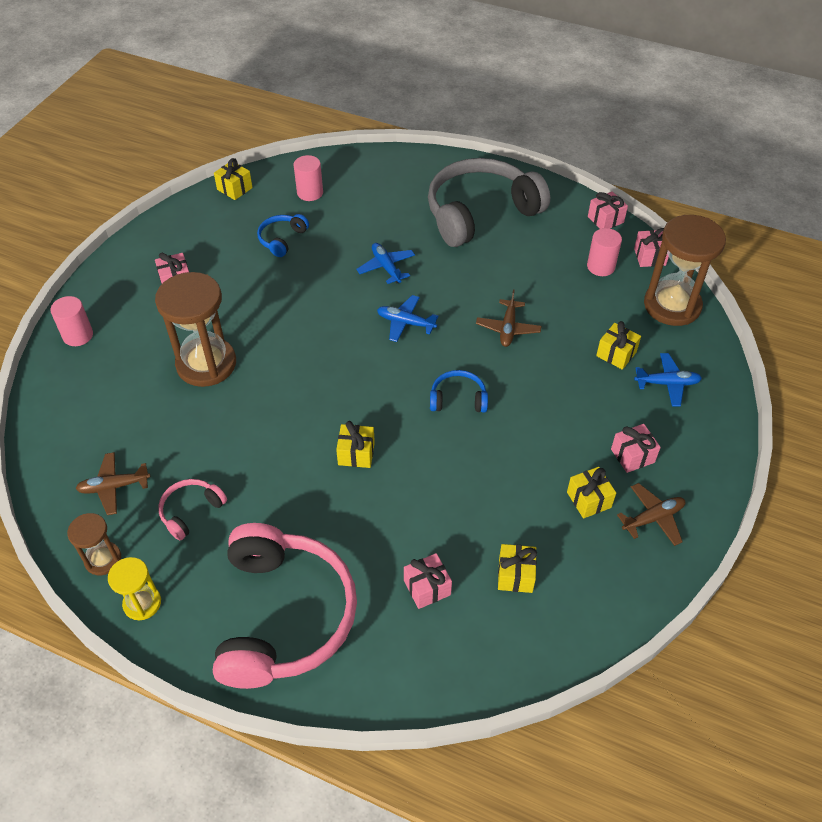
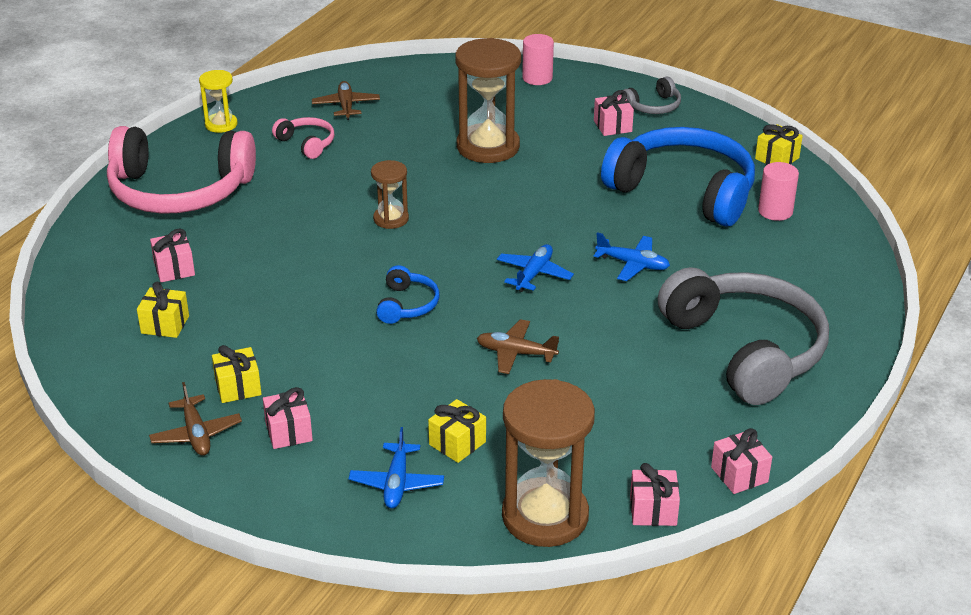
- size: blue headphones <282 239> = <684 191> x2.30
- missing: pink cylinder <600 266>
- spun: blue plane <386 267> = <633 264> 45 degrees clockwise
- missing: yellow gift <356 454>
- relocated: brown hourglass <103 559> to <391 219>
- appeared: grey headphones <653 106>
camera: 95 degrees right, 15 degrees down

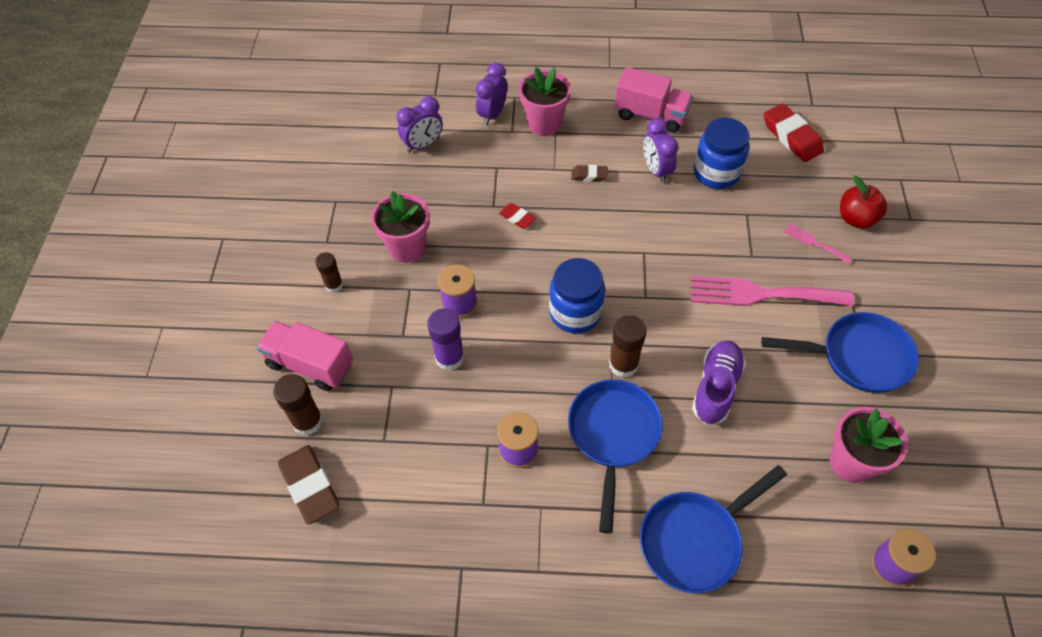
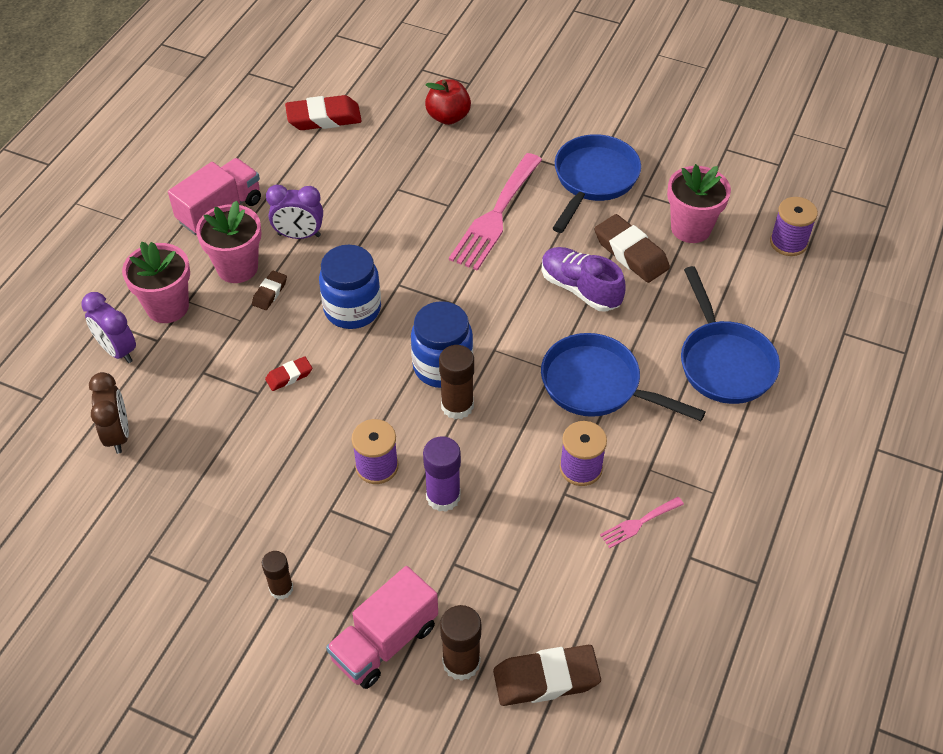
- colour: purple clock <423 145> to brown clock <118 435>
- relocated: blue jar <716 173> to <352 309>
- relocated: pink flower pot <407 248> to <237 267>
- relocated: pink fork <814 243> to <638 523>
- relocated: brown glue stick <623 364> to <457 406>
- appeared: brown eraser <631 253>
camera: 70 degrees left, 5 degrees down

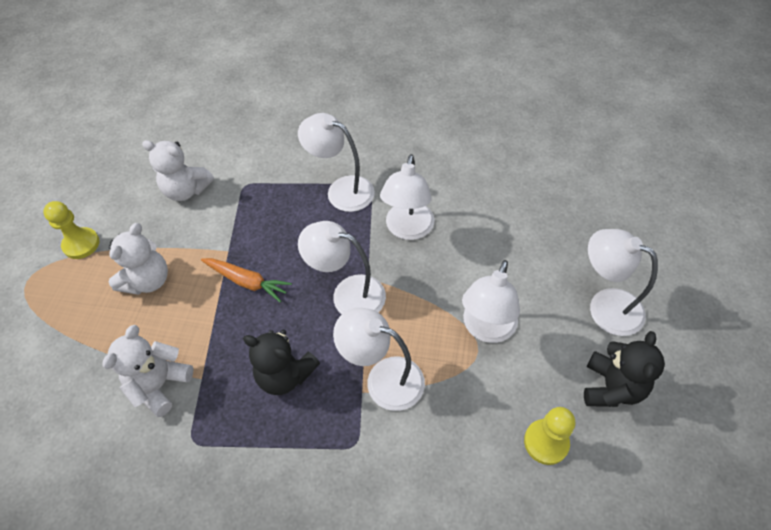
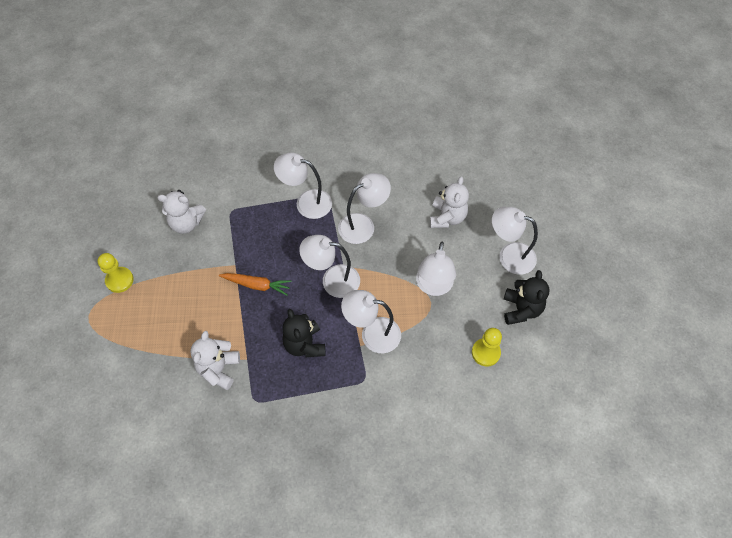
- spun: white lamp <408 229> = <363 225> 120 degrees counterclockwise
- relocated: white teddy bear <148 280> to <447 217>
- spun: black teddy bear <285 375> = <304 345> 60 degrees clockwise
camera: 15 degrees left, 5 degrees up

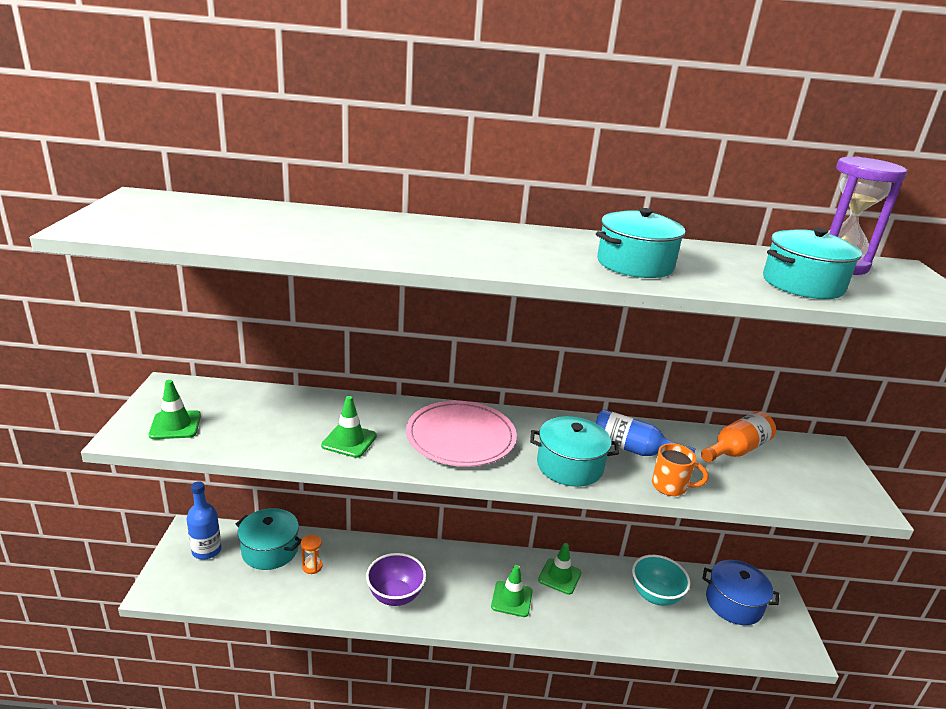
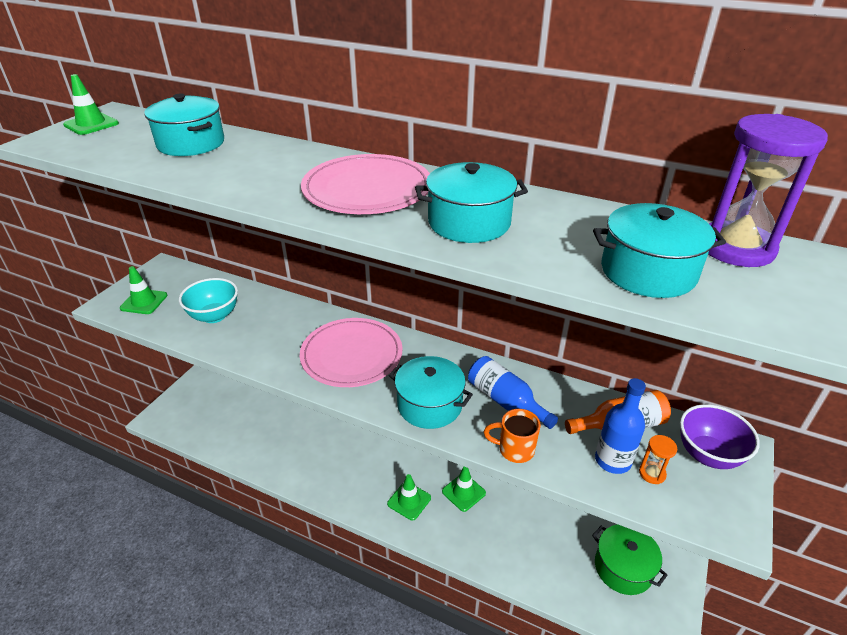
- relocated: green traffic cone <349 441> to <91 124>
- spun: orange mug <670 486> = <514 449> 150 degrees clockwise
- relocated: blue bottle <206 550> to <613 460>
- relocated: turquoise pot <270 550> to <191 144>
- relocated: orange hourglass <312 566> to <652 473>
- relocated: purple bowl <395 595> to <708 455>
- relocated: turquoise bowl <655 595> to <214 316>
- colour: blue pot <733 603> to green pot <623 568>
- appeared: pink plate <367 189>
camera: 25 degrees right, 10 degrees up

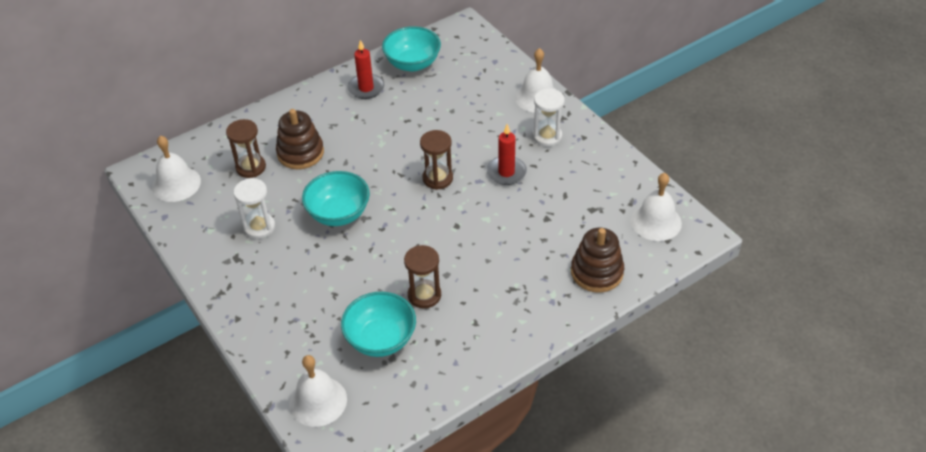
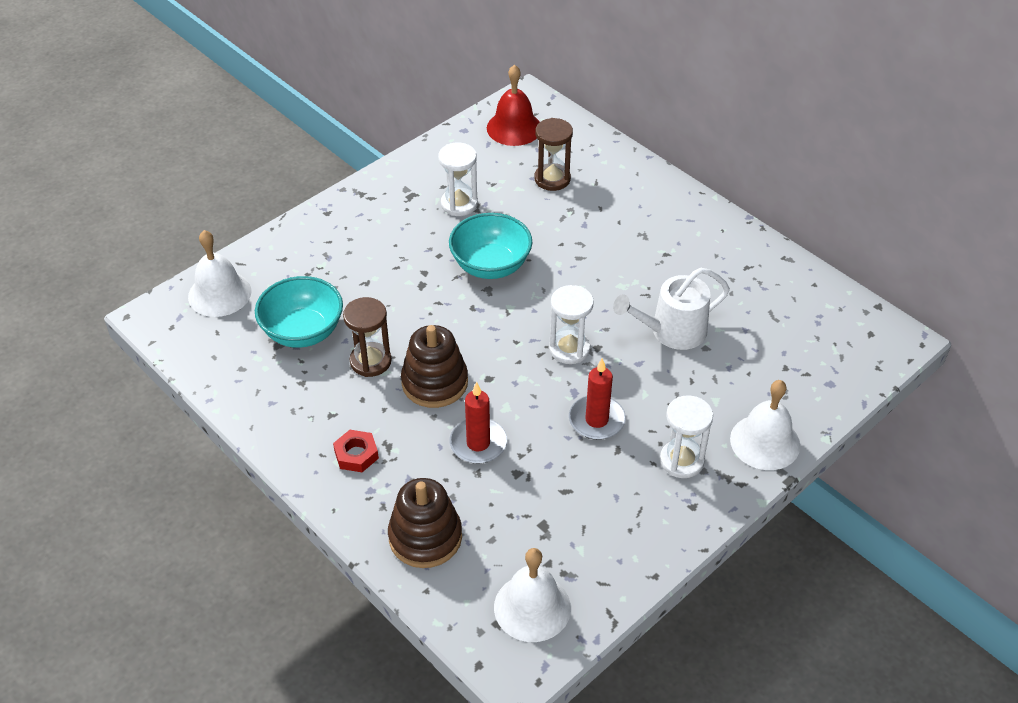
- missing: turquoise bowl <412 64>
- relocated: red candle <366 88> to <478 443>
- relocated: brown stacking toy <300 153> to <434 382>
- colour: brown hourglass <437 178> to white hourglass <569 349>
- colour: white bell <176 184> to red bell <514 128>
- appeared: white watering can <672 331>
- appeared: red nut <356 454>
camera: 80 degrees right, 0 degrees up

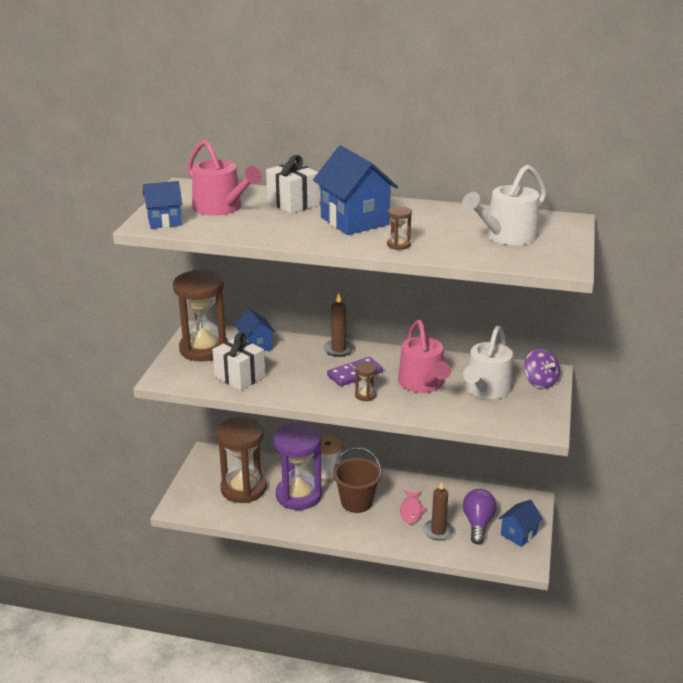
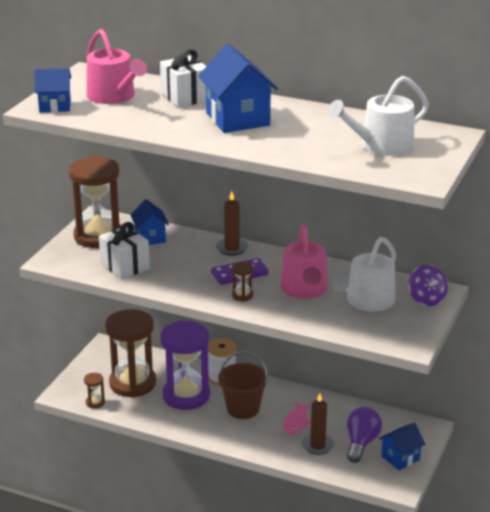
- relocated: brown hourglass <398 245> to <95 402>
camera: 10 degrees right, 0 degrees up

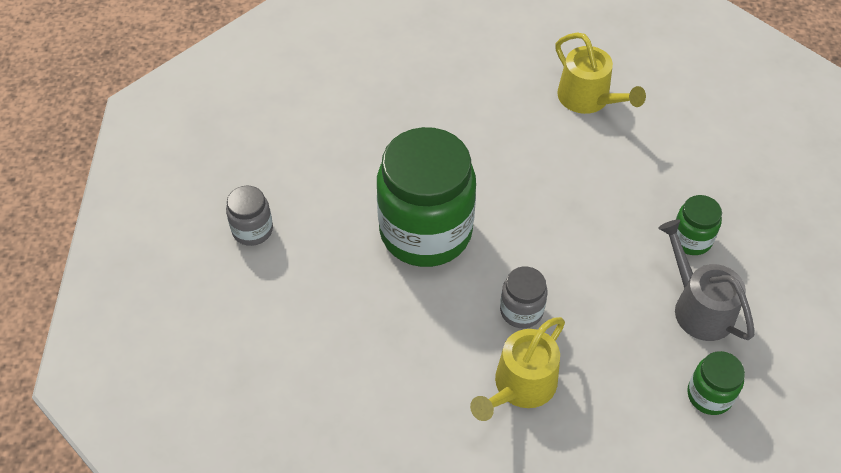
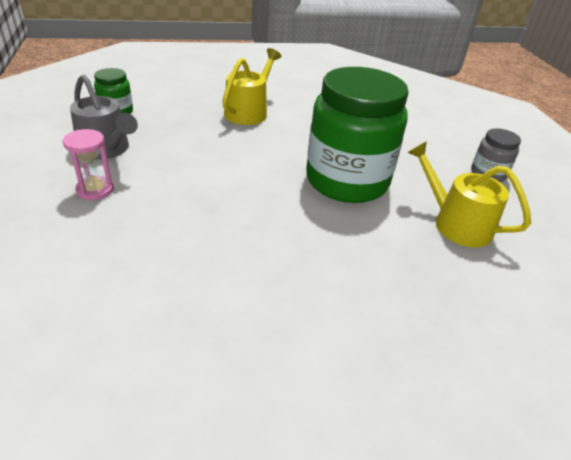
- relocated: yellow watering can <588 99> to <456 223>
- exchanged: green jar <691 239> to pink hourglass <95 190>
- missing: grey jar <521 311>
camera: 165 degrees right, 15 degrees down

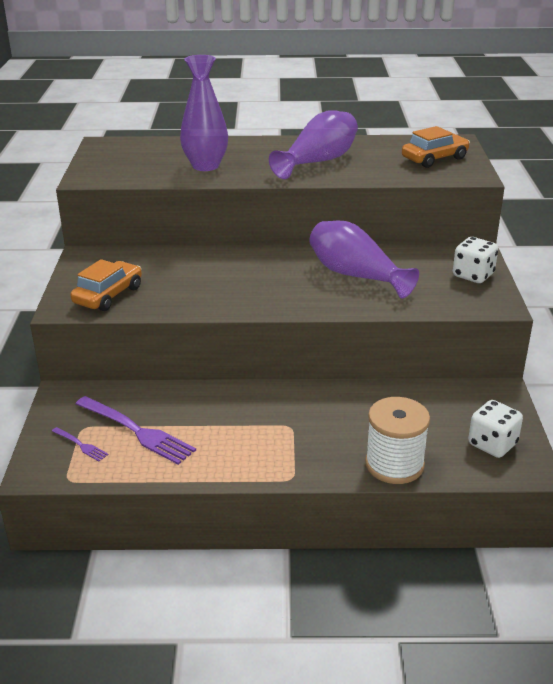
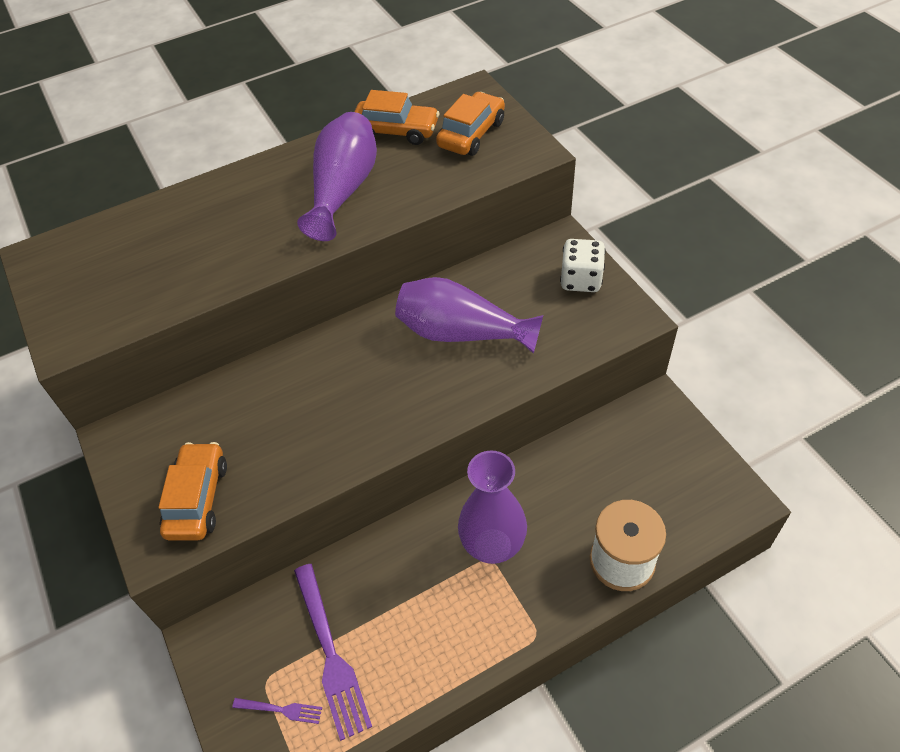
- relocated: purple vase <205 166> to <492 545>
- spun: purple fork <137 431> = <330 653> 60 degrees clockwise
- missing: white dice <492 444>
- appeared: orange car <396 131>
camera: 25 degrees left, 20 degrees up

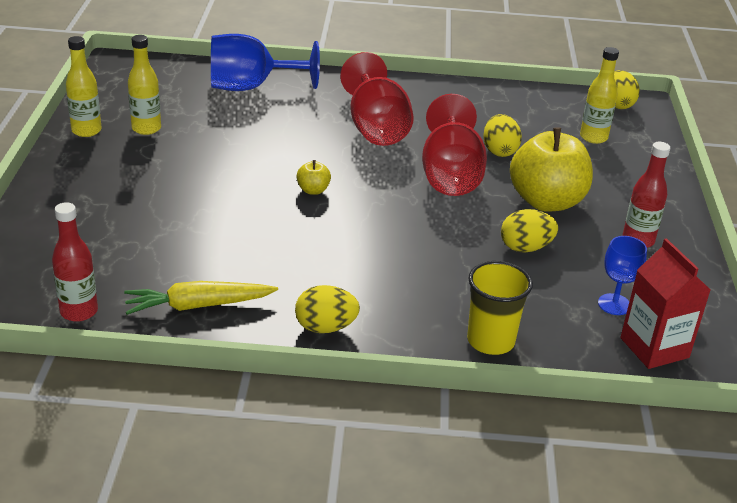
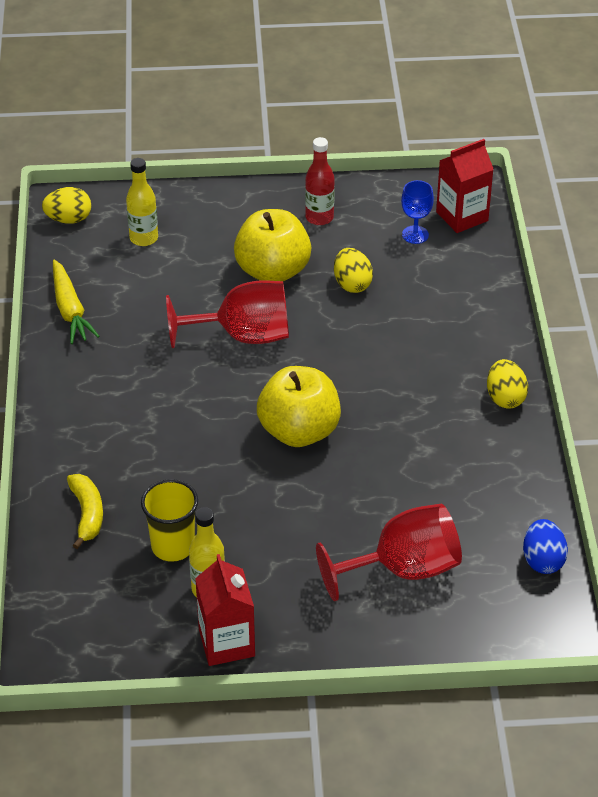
- exchanged: blue goblet <251 87> to yellow banana <87 514>
- exchanged: yellow bottle <86 131> to red carton <226 642>
- relocated: red goblet <376 127> to <402 569>
- missing: yellow egg <499 151>
- size: yellow apple <313 190> = <299 431> x2.39
- exchanged: red bottle <79 311> to blue egg <542 560>
- relocated: yellow cup <490 341> to <173 546>
- relocated: yellow carrot <198 305> to <70 310>
camera: 95 degrees left, 10 degrees up

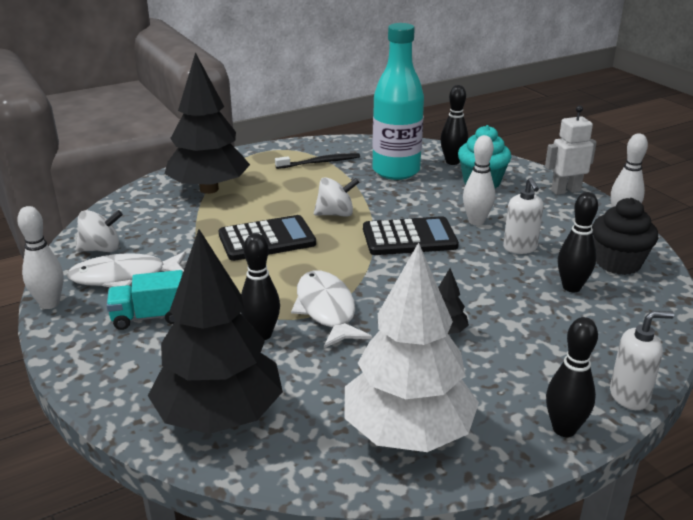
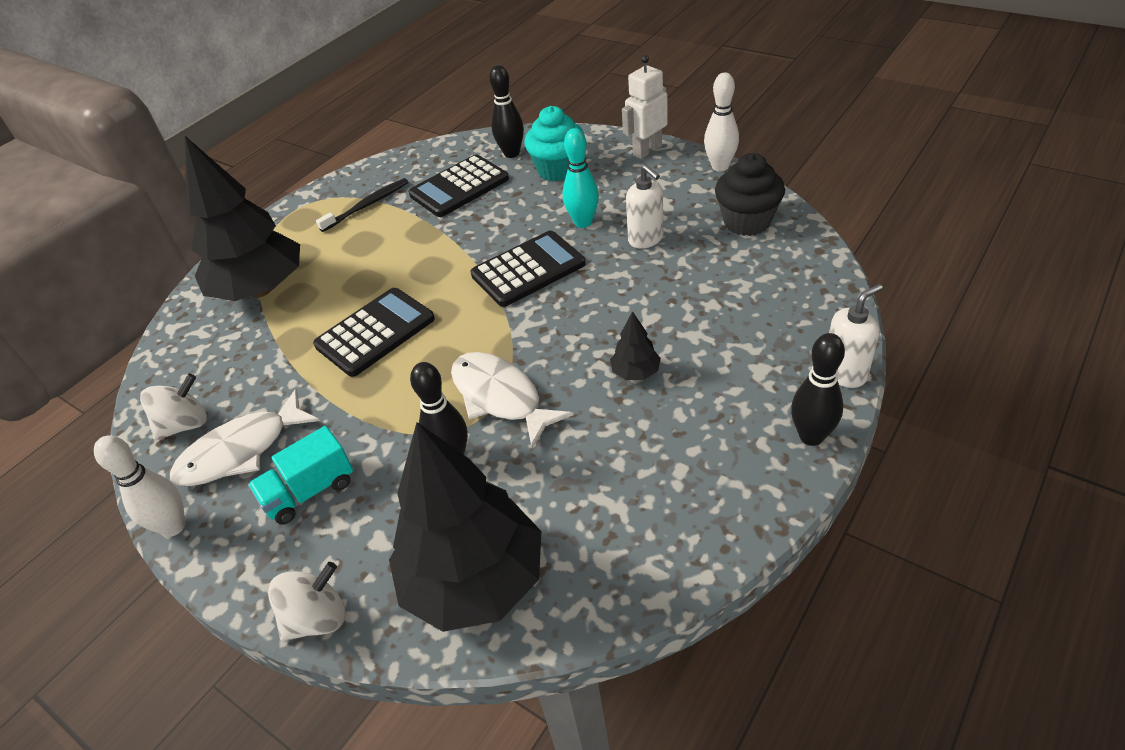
- exchanged: turquoise bottle <396 171> to black calculator <459 187>
- colour: white bowling pin <476 221> to turquoise bowling pin <583 222>
- relocated: white spinning top <335 214> to <317 618>
- missing: black bowling pin <571 287>
- missing: white tree <408 433>
camera: 20 degrees left, 15 degrees up

